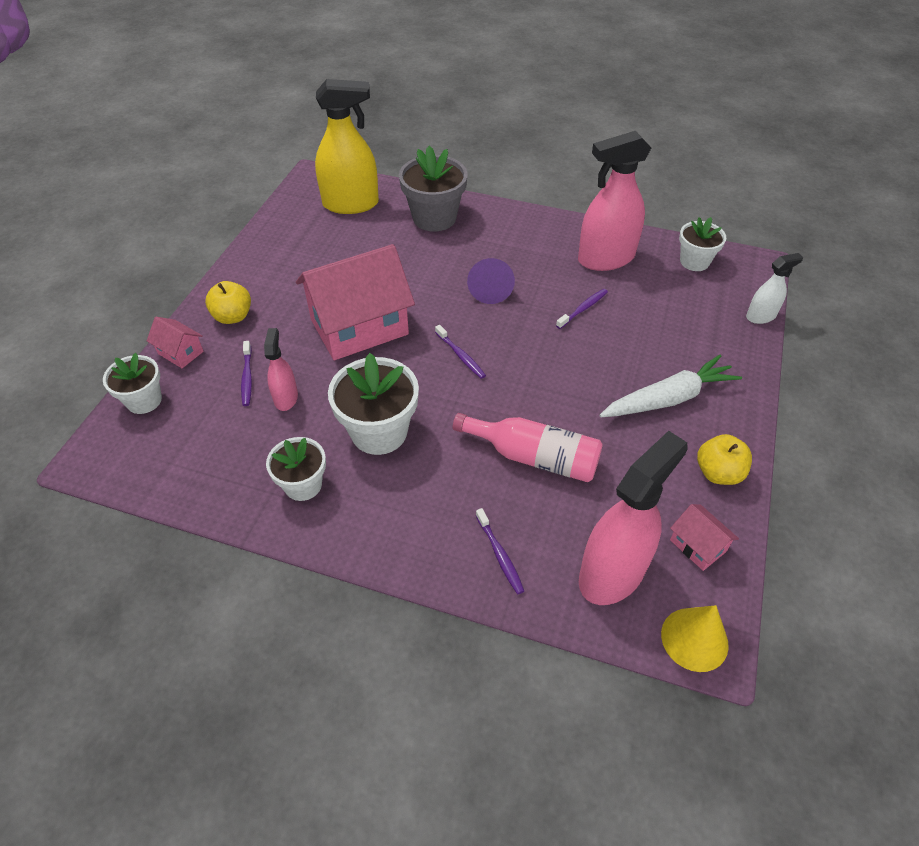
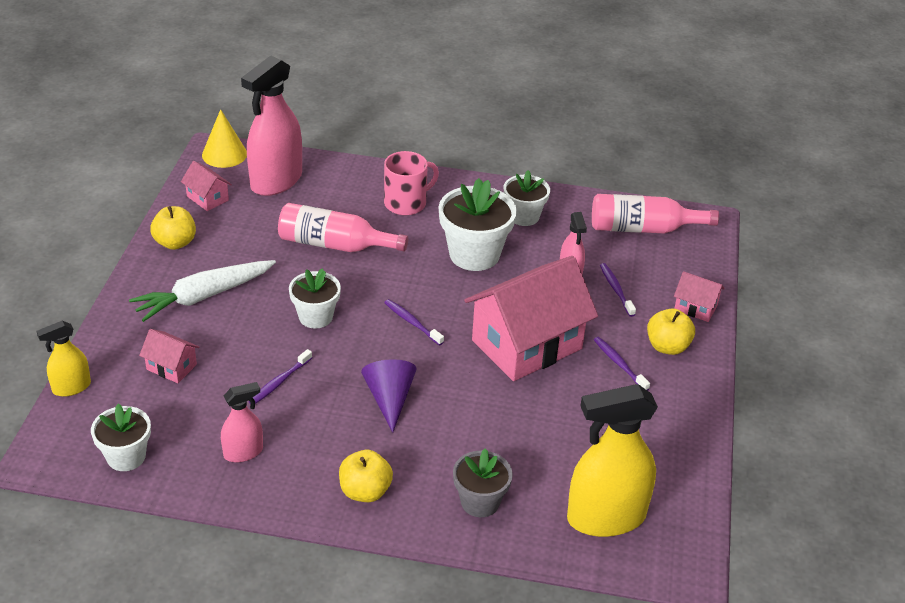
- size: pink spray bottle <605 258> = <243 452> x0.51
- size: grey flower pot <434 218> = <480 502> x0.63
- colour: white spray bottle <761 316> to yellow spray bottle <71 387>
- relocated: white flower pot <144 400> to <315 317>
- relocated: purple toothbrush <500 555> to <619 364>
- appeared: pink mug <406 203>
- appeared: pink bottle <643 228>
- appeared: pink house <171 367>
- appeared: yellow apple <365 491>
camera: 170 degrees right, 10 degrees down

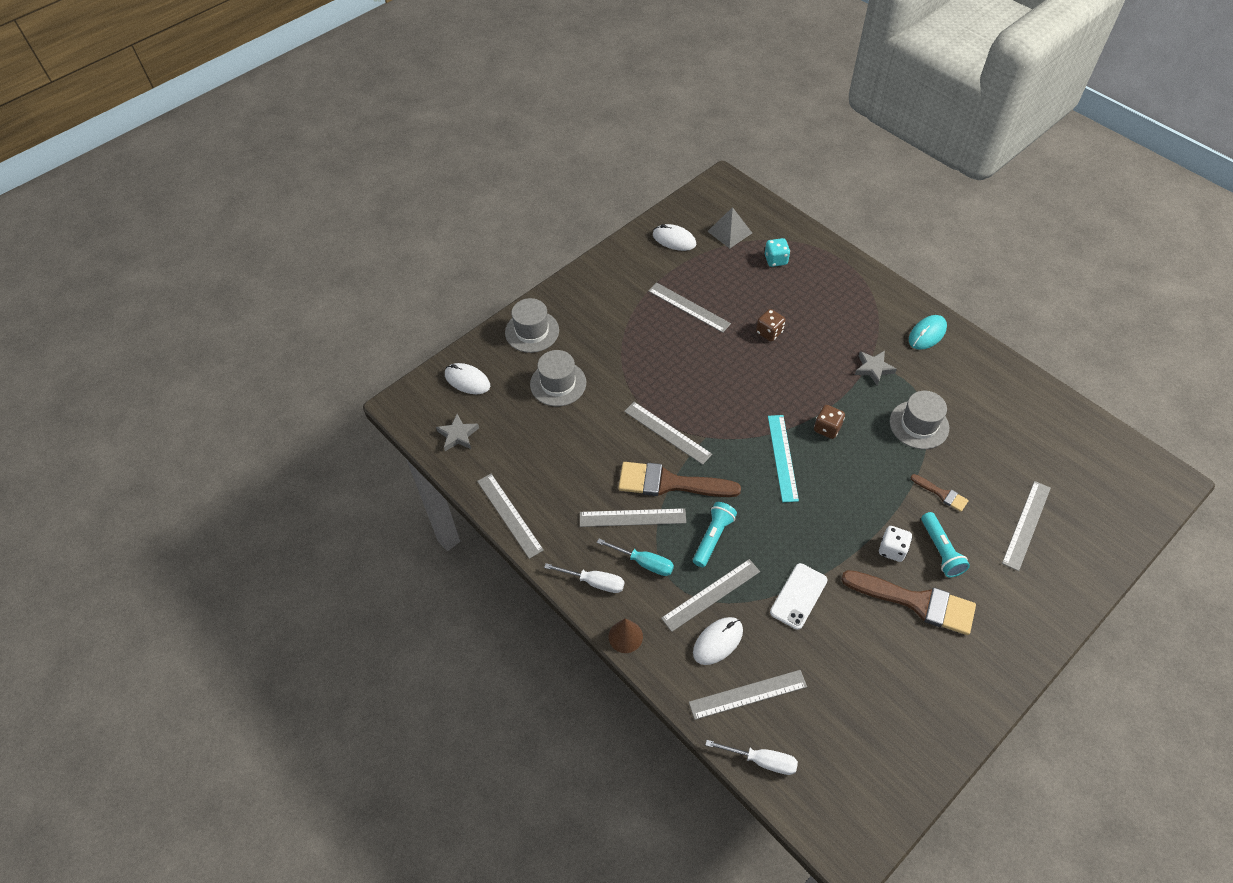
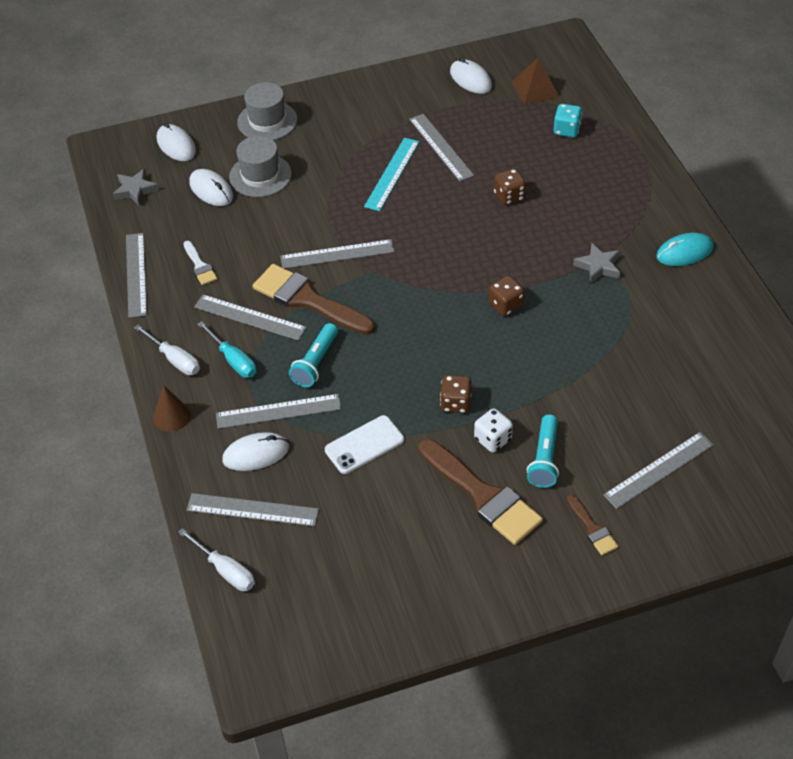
- colour: grey pyramid <729 232> to brown pyramid <535 89>
- missing: grey hat <919 425>
- spun: grey ruler <667 432> = <337 254> 75 degrees counterclockwise
- relocated: turquoise ruler <782 457> to <392 174>
- relocated: brown brush <942 494> to <592 528>
- spun: turquoise flashlight <713 538> = <316 363> 150 degrees clockwise
- appeared: white mouse <211 190>
- appeared: white brush <200 266>
- appeared: brown dice <455 403>
camera: 25 degrees right, 5 degrees down

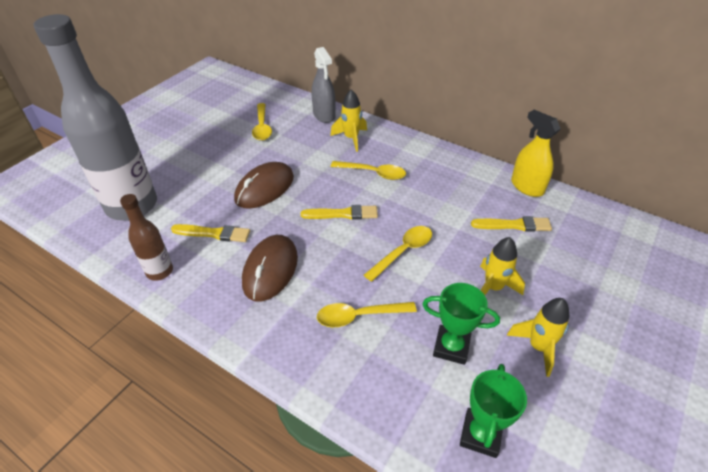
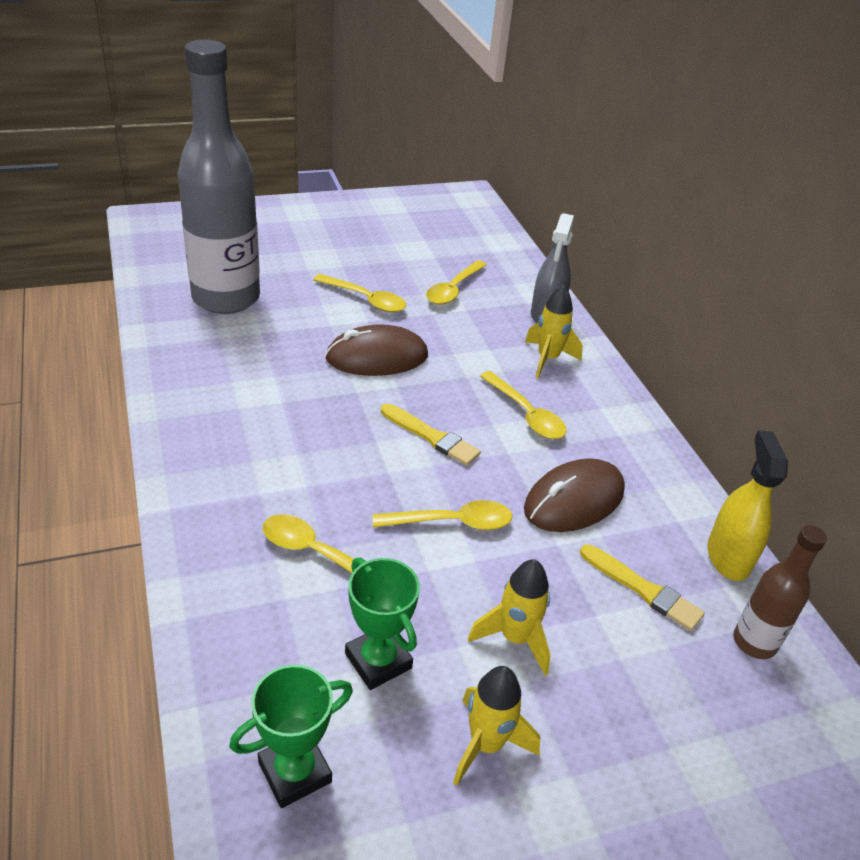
- relocated: brown bottle <159 271> to <754 642>
- missing: yellow brush <214 233>
- relocated: brown mouse <270 270> to <574 500>
- appeared: yellow spoon <365 299>
camera: 35 degrees right, 5 degrees down

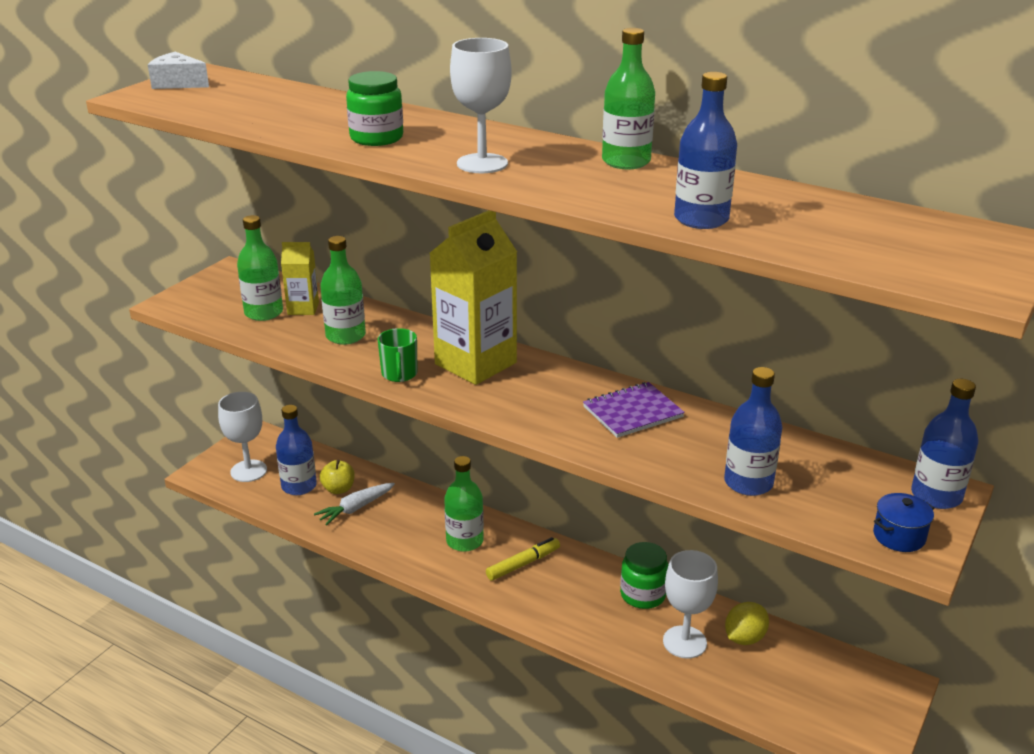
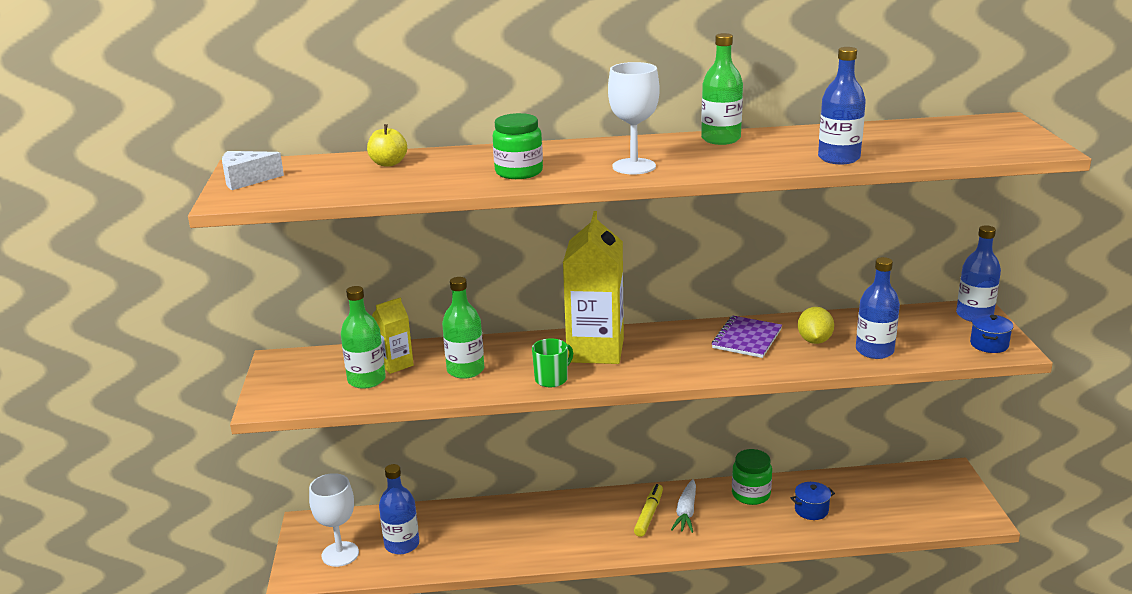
- spun: green mug <399 374> = <552 379> 90 degrees counterclockwise
- missing: green bottle <464 541>
- relocated: yellow apple <338 489> to <388 163>
- relocated: white carrot <355 508> to <686 512>
- exchanged: white goblet <684 642> to blue pot <811 510>
- relocated: yellow lemon <744 638> to <814 340>
camera: 35 degrees left, 5 degrees down

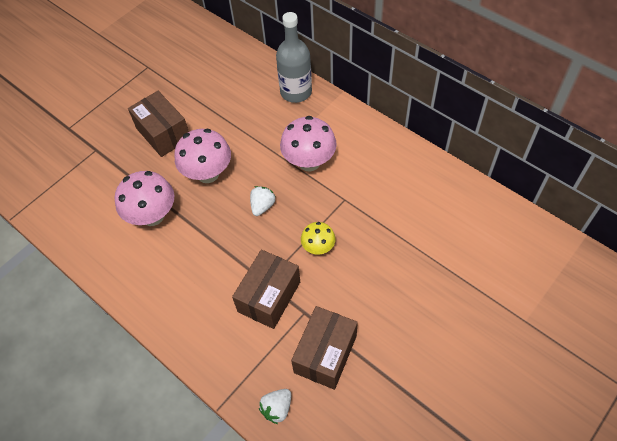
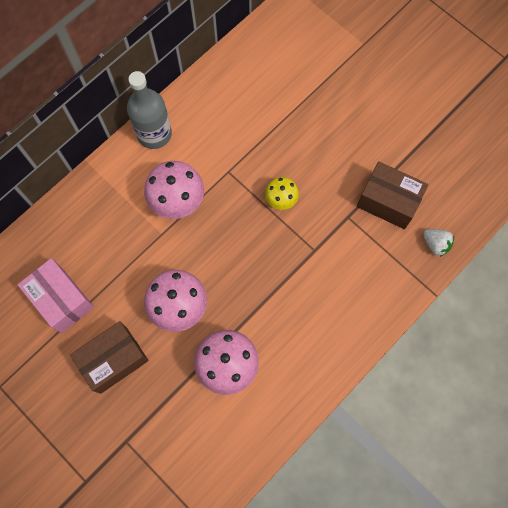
- relocated: grey bottle <296 92> to <154 134>
- missing: white strawberry <262 206>
- missing: brown box <269 296>
- appeared: pink box <61 299>
camera: 90 degrees left, 15 degrees up

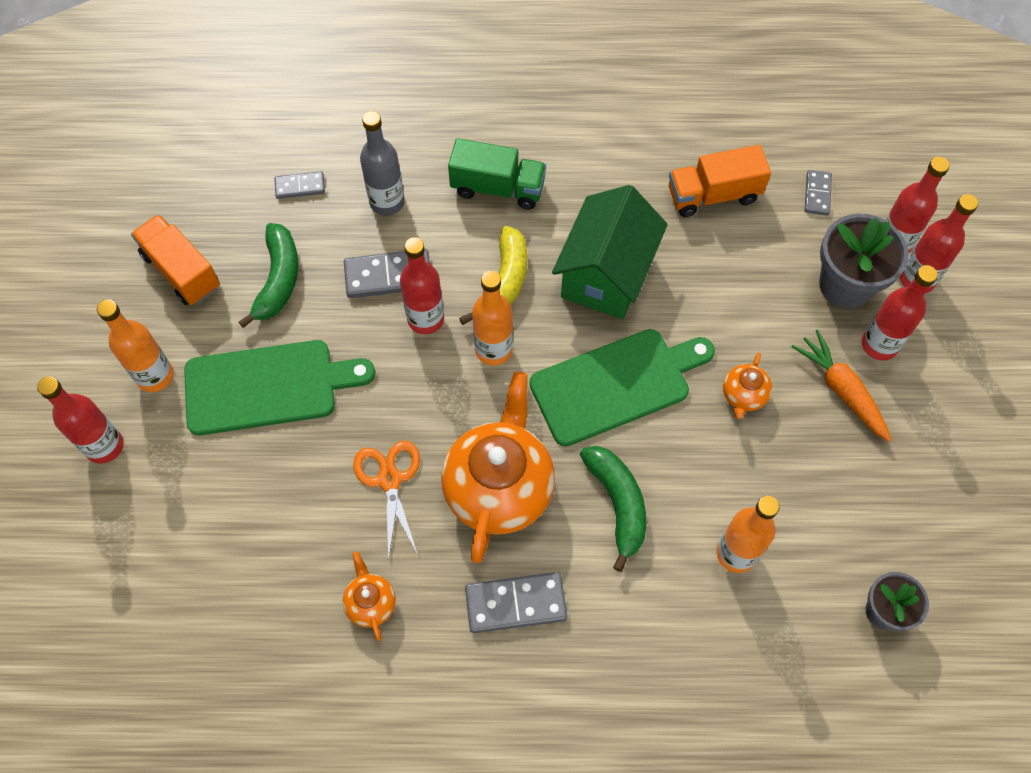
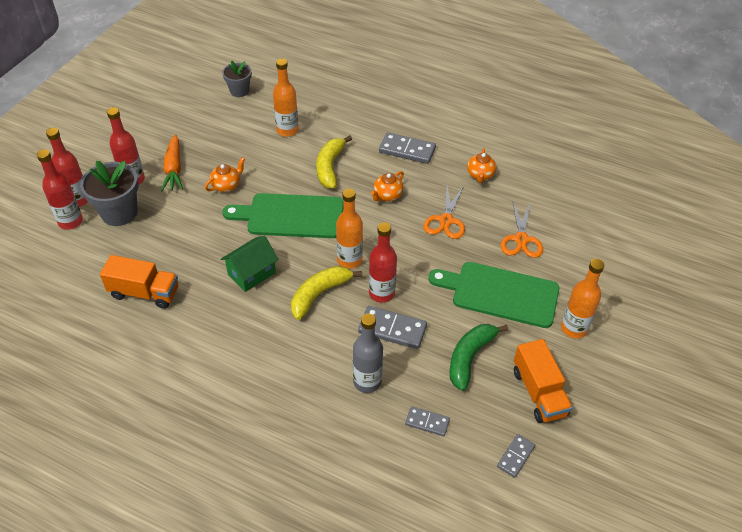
- missing: green truck <497 188>
- relocated: grey domino <817 194> to <515 456>
- size: green house <606 274> = <251 273> x0.64
- size: orange teapot <499 487> = <387 195> x0.45
- missing: red bottle <104 446>
- colour: green banana <618 504> to yellow banana <330 167>
- appeared: orange scissors <521 239>
camera: 155 degrees left, 15 degrees down

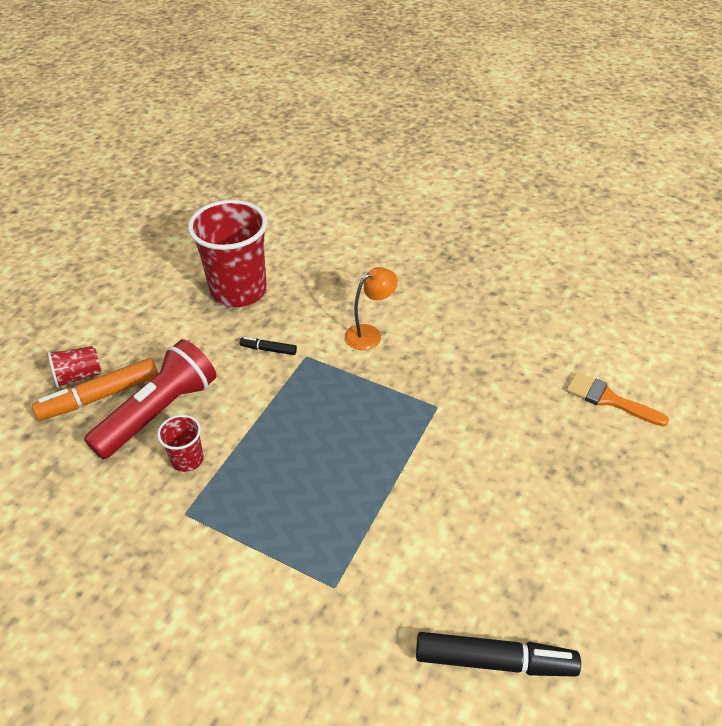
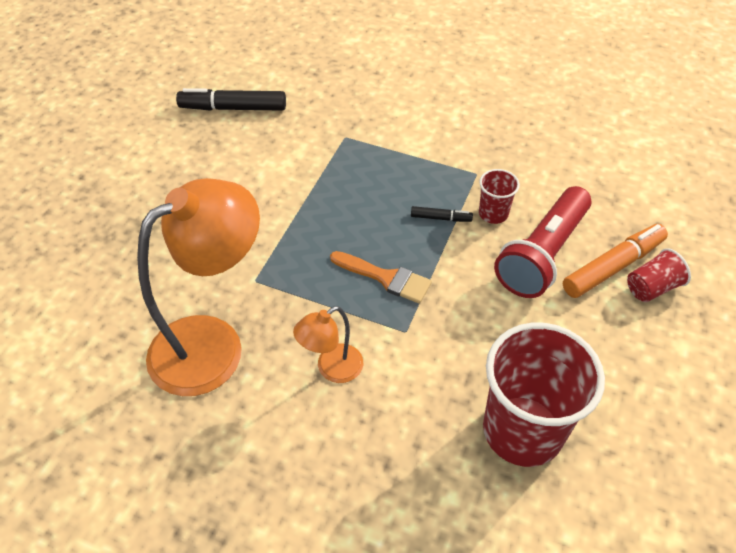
- relocated: black marker <268 349> to <440 218>
- relocated: orange brush <608 399> to <386 278>
- appeared: orange lamp <213 343>
camera: 175 degrees right, 5 degrees up

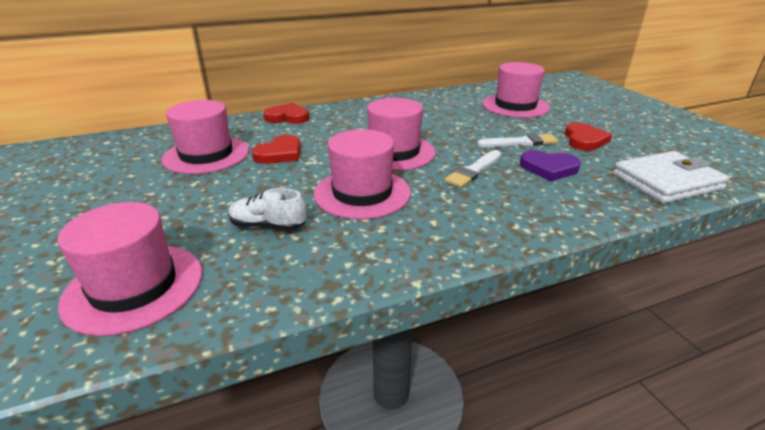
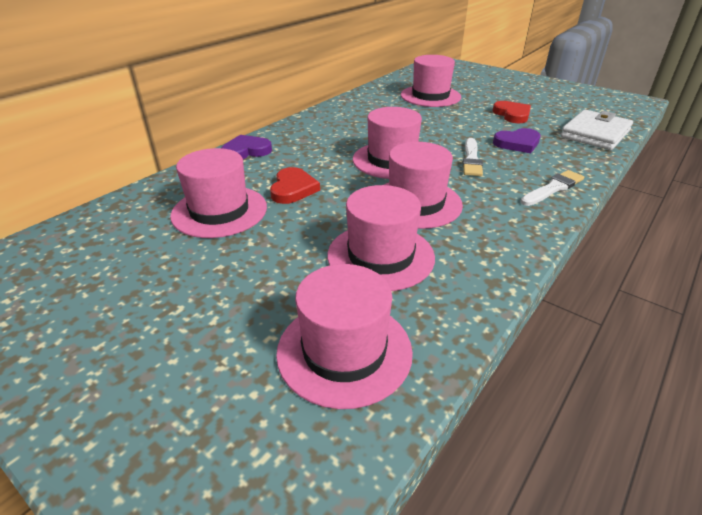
- colour: red heart <287 117> to purple heart <246 151>
- relocated: white brush <520 142> to <553 188>
- exchanged: white shoe <268 226> to pink hat <380 256>
camera: 30 degrees left, 5 degrees up

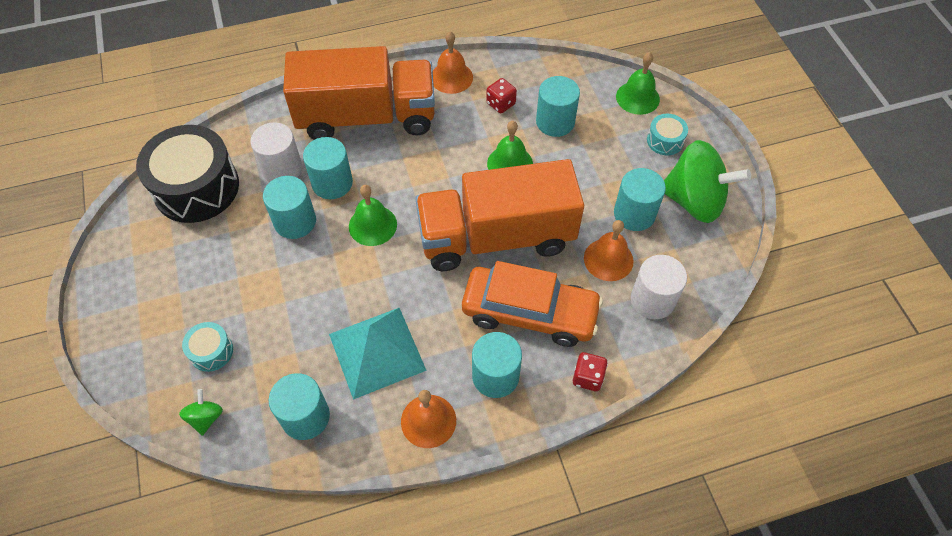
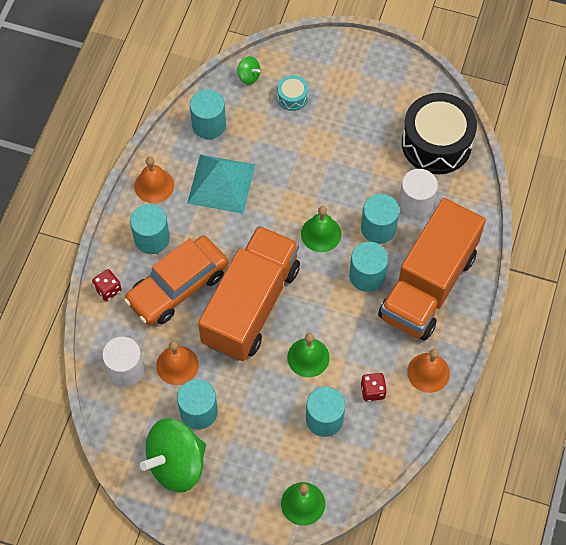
- missing: turquoise drum <665 141>
- relocated: turquoise cylinder <295 221> to <367 276>
camera: 125 degrees right, 5 degrees up

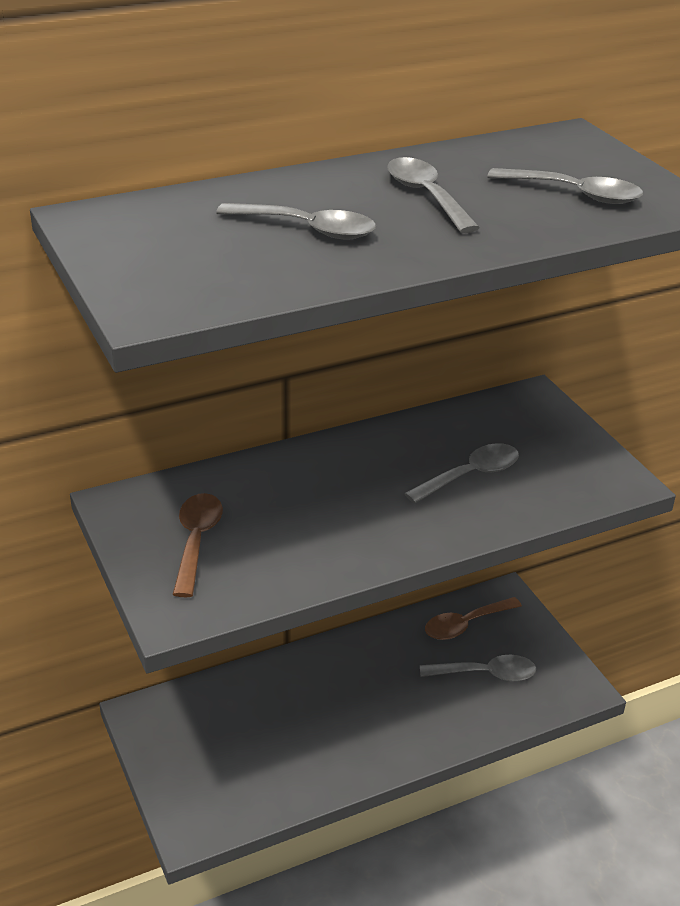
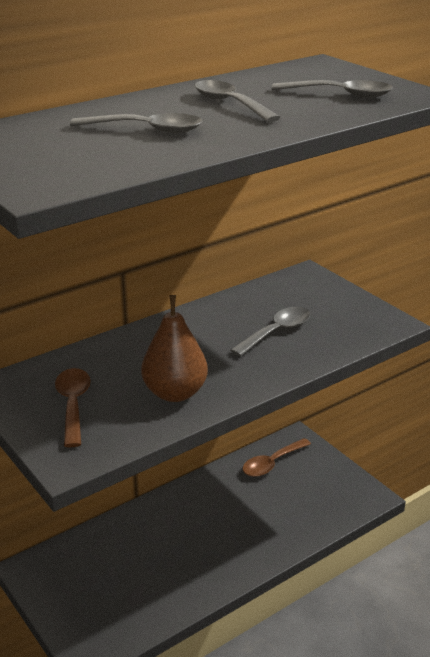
- missing: grey spoon <486 674>
- appeared: brown pear <175 393>
camera: 10 degrees left, 5 degrees down

